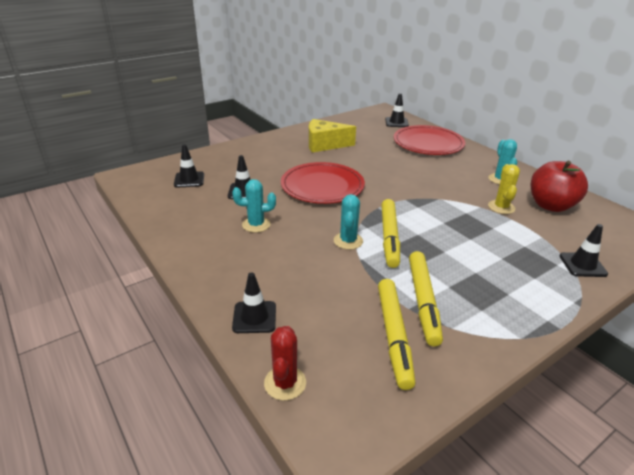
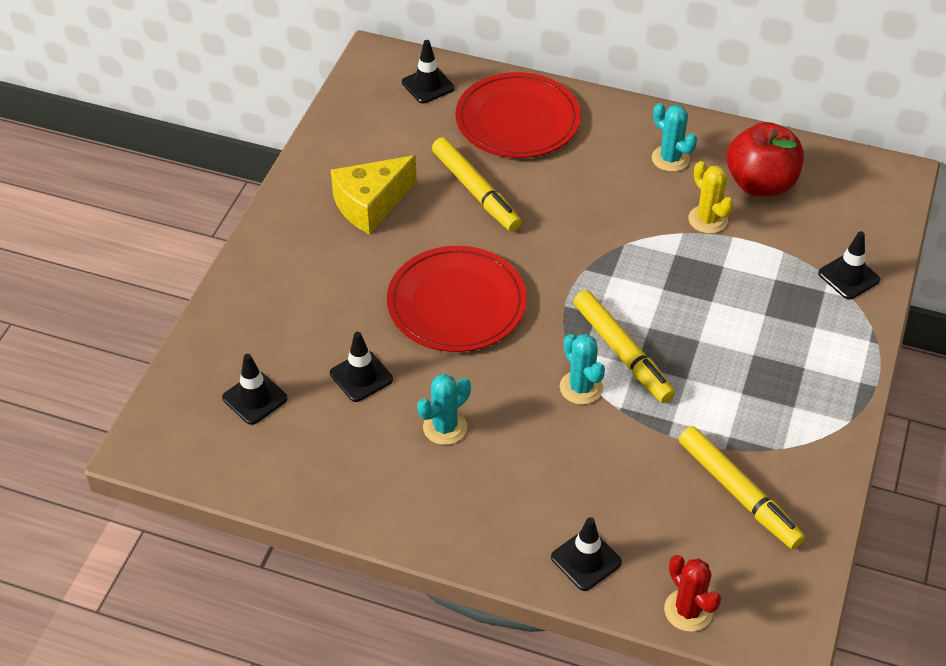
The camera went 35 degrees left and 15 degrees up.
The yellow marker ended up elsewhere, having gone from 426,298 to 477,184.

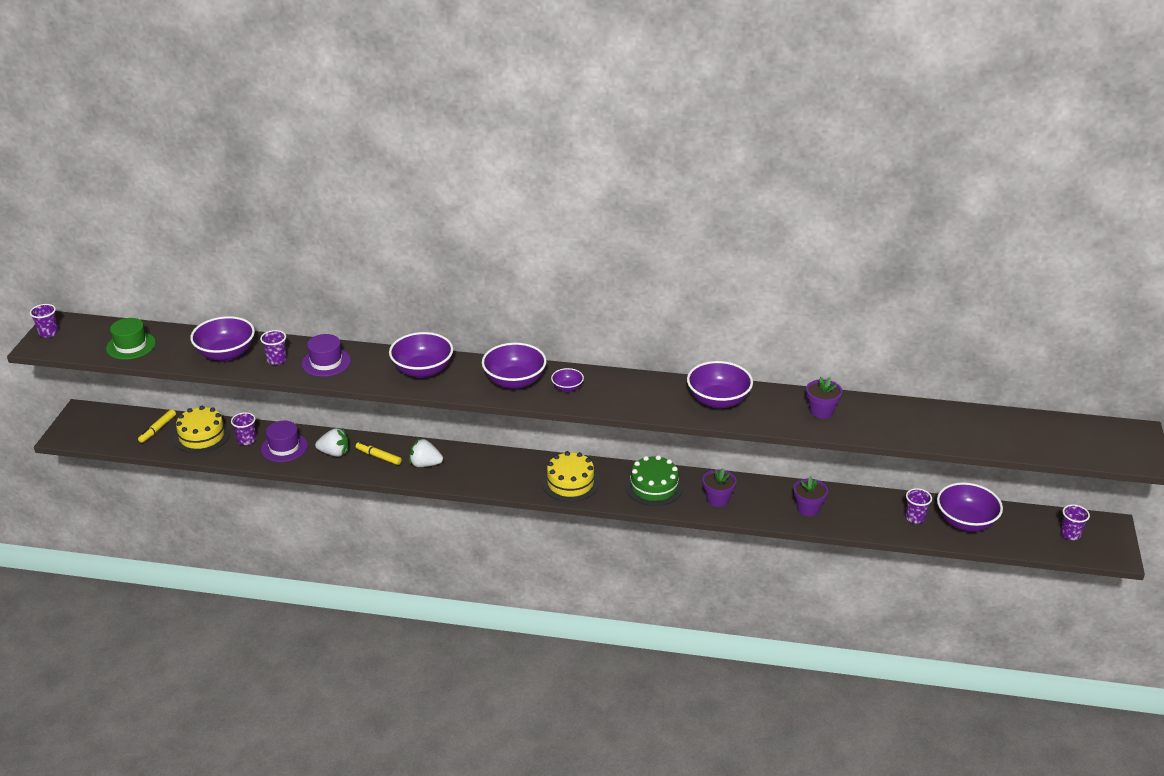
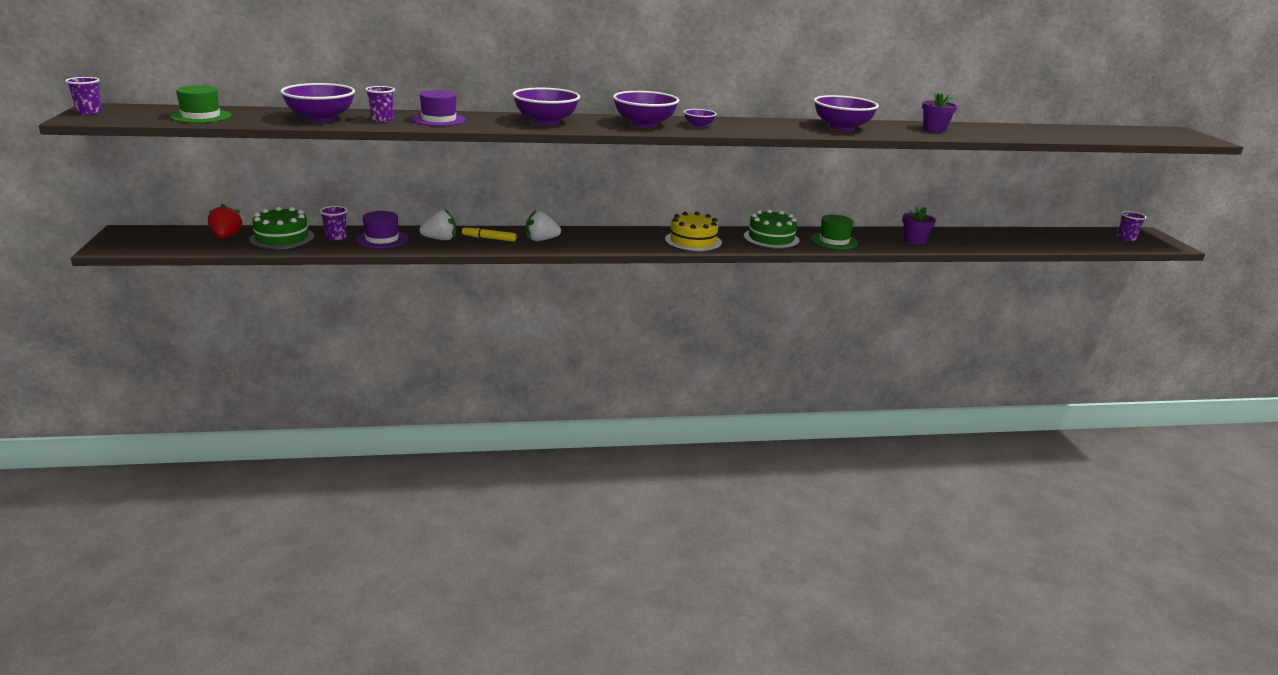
The camera went 20 degrees left and 10 degrees down.
What was the yellow cake at 202,430 turned into the green cake at 281,228.
Where the yellow marker stood at 157,426, the red strawberry came to stand at 225,221.
Where the purple flower pot stood at 719,487, the green hat came to stand at 834,232.
The second view lost the purple bowl at 970,507.
The second view lost the purple cup at 918,506.

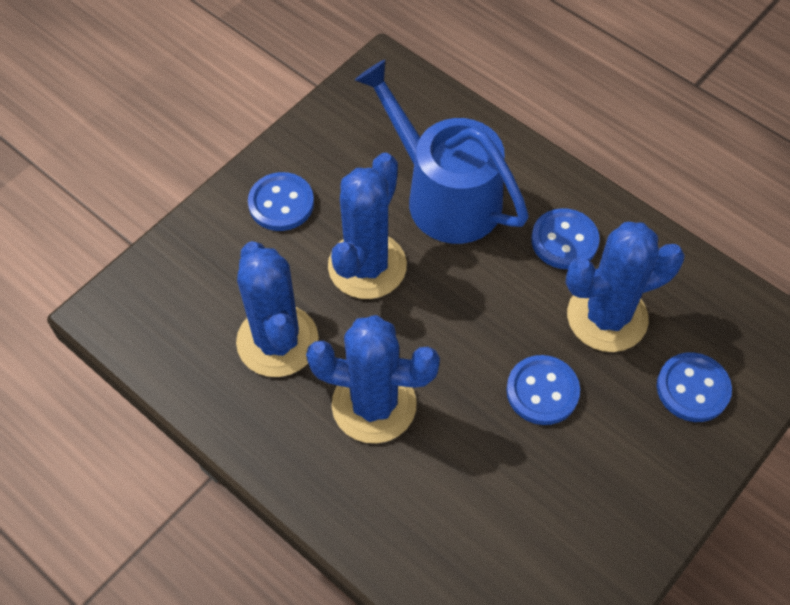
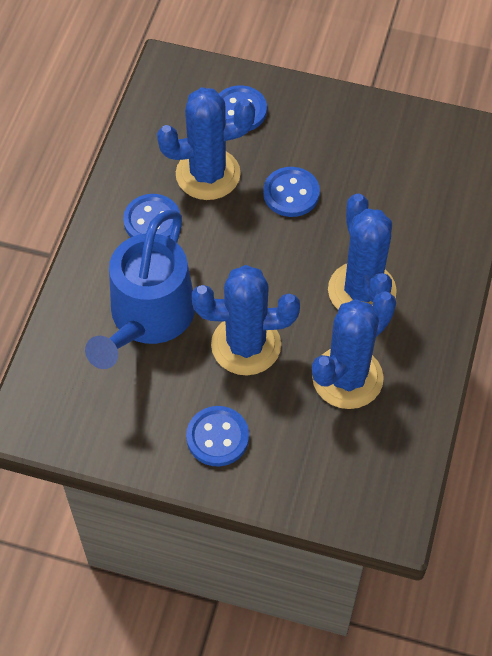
The camera went 115 degrees left and 0 degrees up.
The blue cactus at 625,287 ended up facing another way, 60 degrees counterclockwise from before.

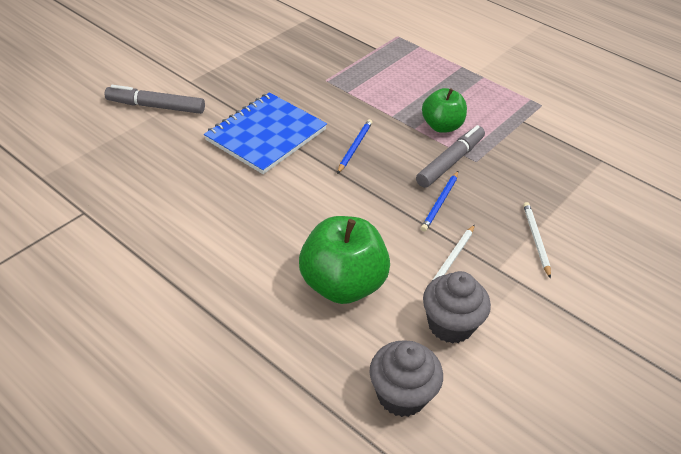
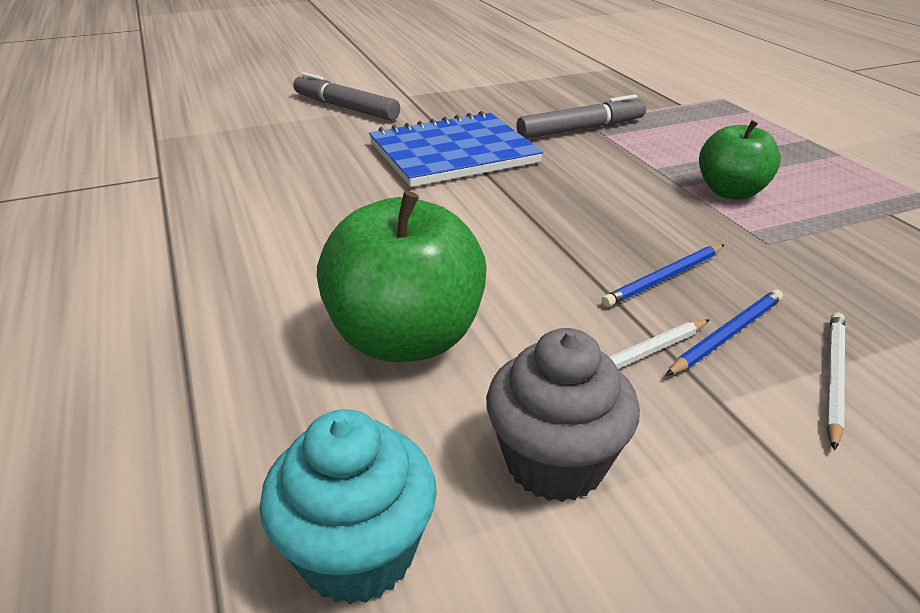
The camera went 30 degrees right and 10 degrees down.
The blue pencil ended up elsewhere, having gone from 355,146 to 724,332.
The grey marker ended up elsewhere, having gone from 450,156 to 581,116.
What was the grey cupcake at 406,378 turned into the turquoise cupcake at 348,507.

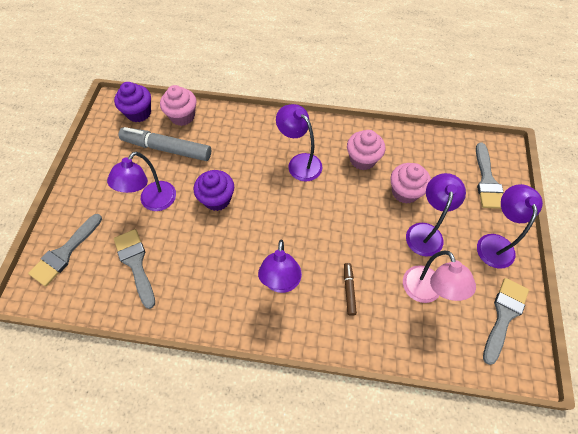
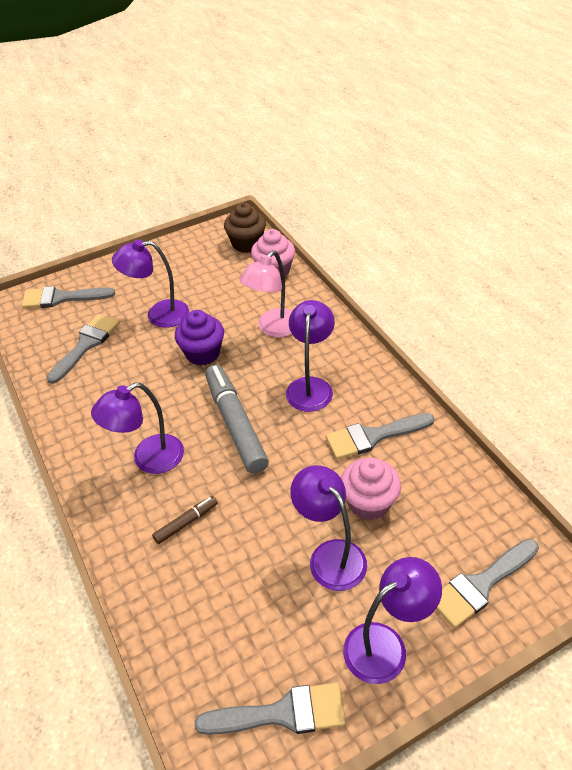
The camera went 55 degrees right and 15 degrees down.
What was the purple cupcake at 132,102 turned into the brown cupcake at 245,227.
The grey marker ended up elsewhere, having gone from 165,144 to 237,419.
Where the pink cupcake stood at 366,150, the grey brush came to stand at 380,436.
The purple lamp at 436,214 ended up facing another way, 105 degrees counterclockwise from before.
The pink lamp ended up elsewhere, having gone from 439,277 to 265,294.

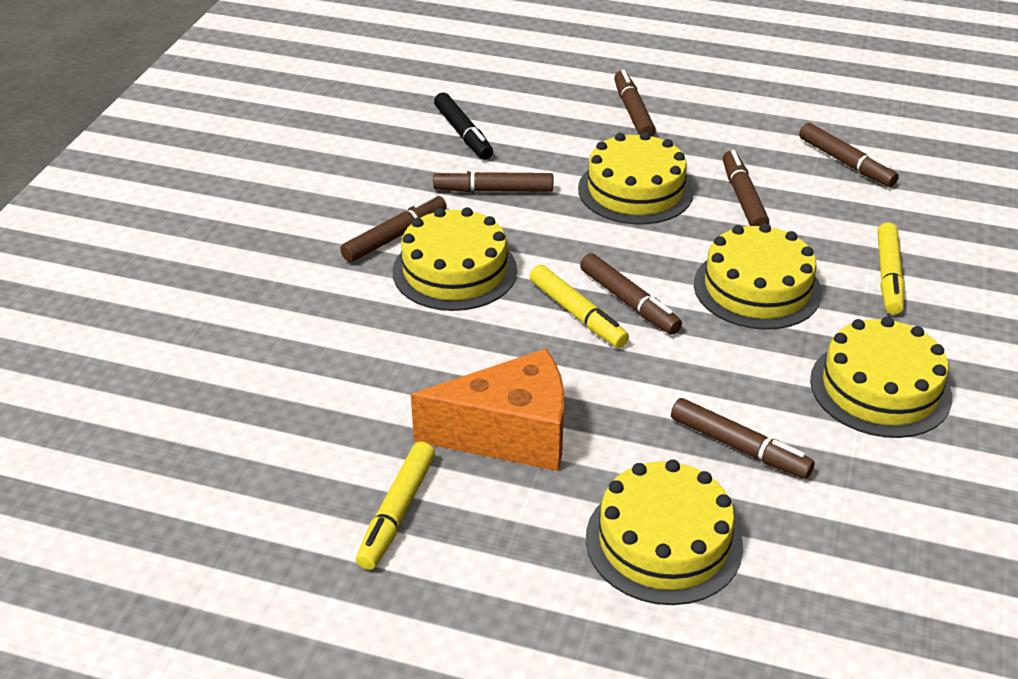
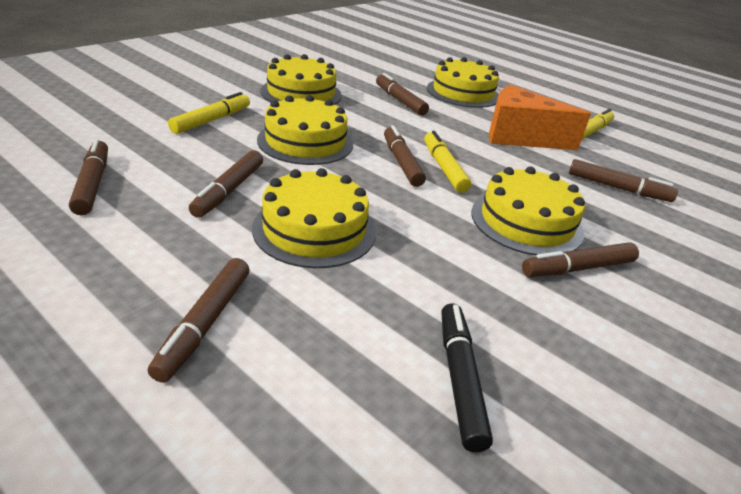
The camera went 160 degrees left and 5 degrees down.
The brown marker ended up elsewhere, having gone from 493,181 to 623,180.

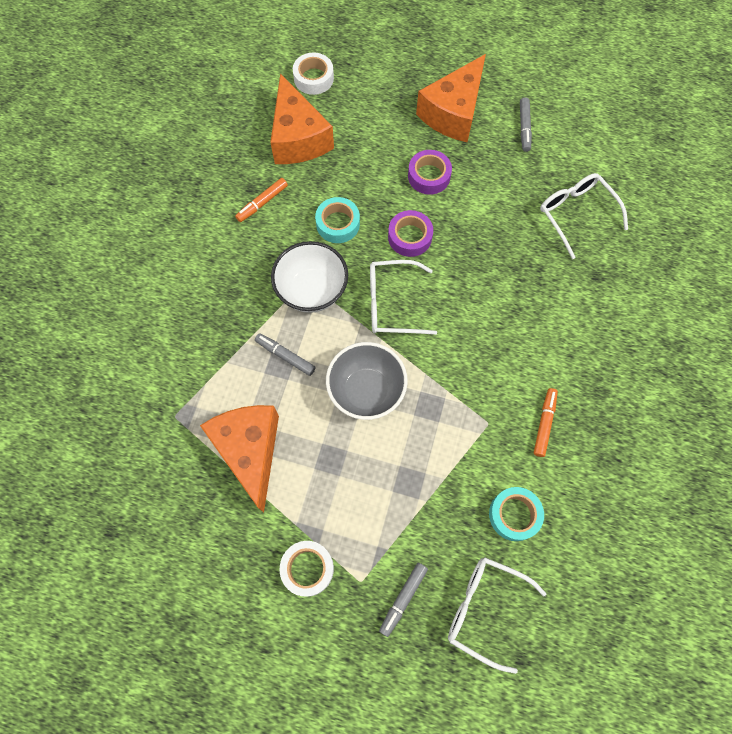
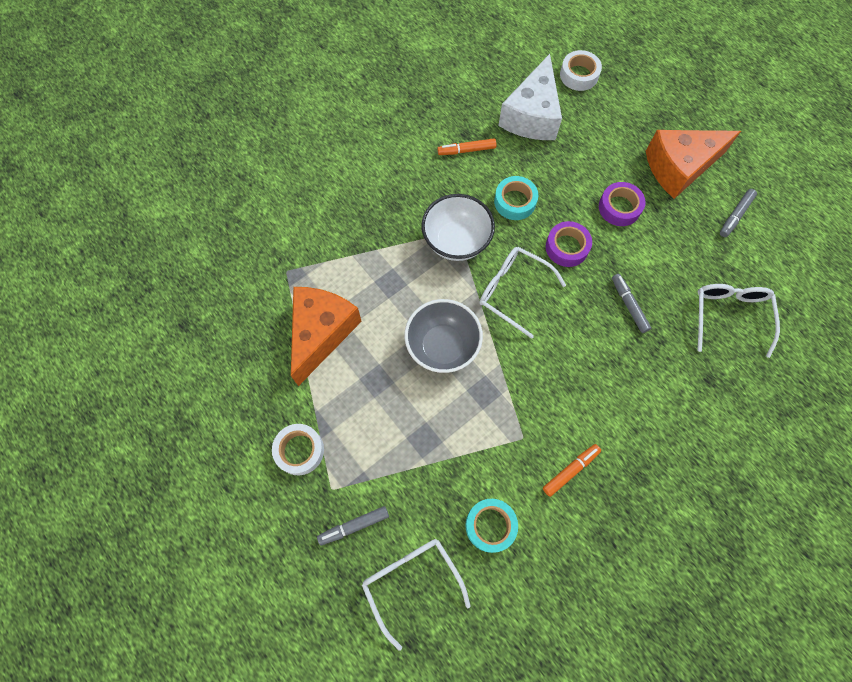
The camera went 35 degrees right and 0 degrees up.
What was the orange cheese at 302,118 turned into the white cheese at 530,97.
The grey marker ended up elsewhere, having gone from 285,354 to 631,303.

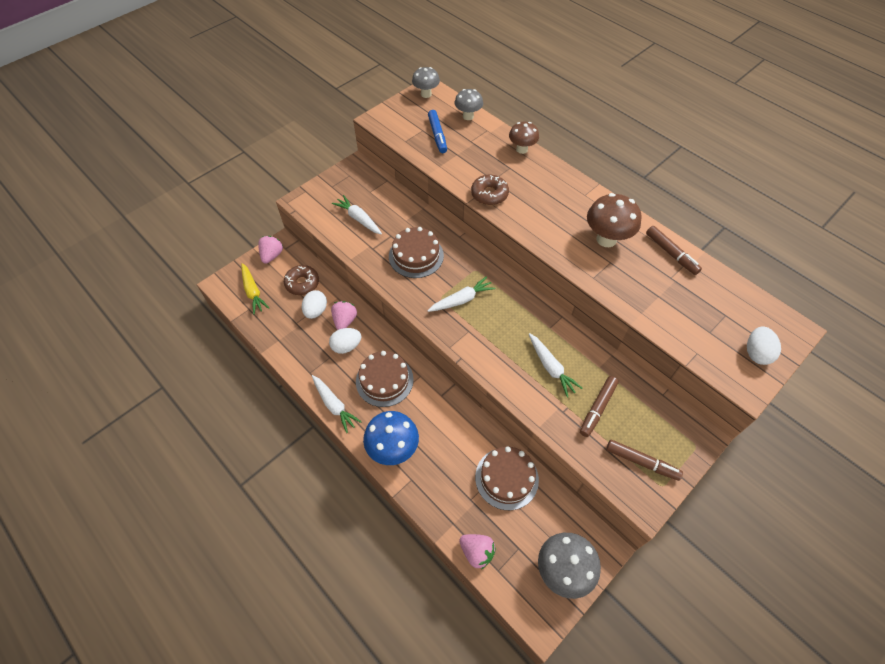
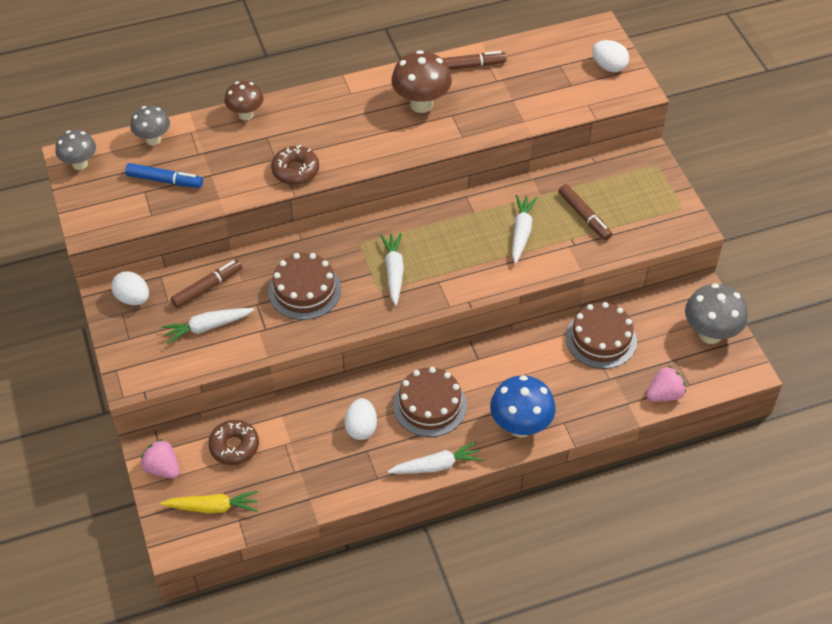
The camera went 65 degrees left and 5 degrees down.
The white egg ended up elsewhere, having gone from 314,304 to 130,288.
The second view lost the pink strawberry at 344,315.
The white carrot at 556,365 ended up facing another way, 75 degrees counterclockwise from before.
The brown marker ended up elsewhere, having gone from 644,460 to 206,284.

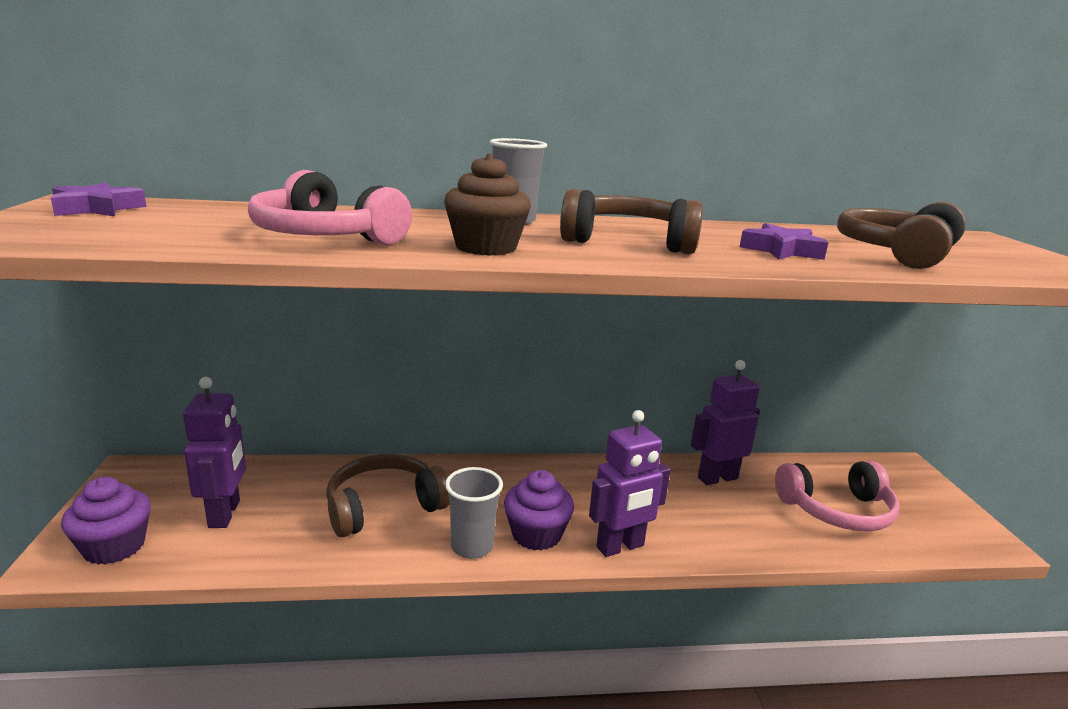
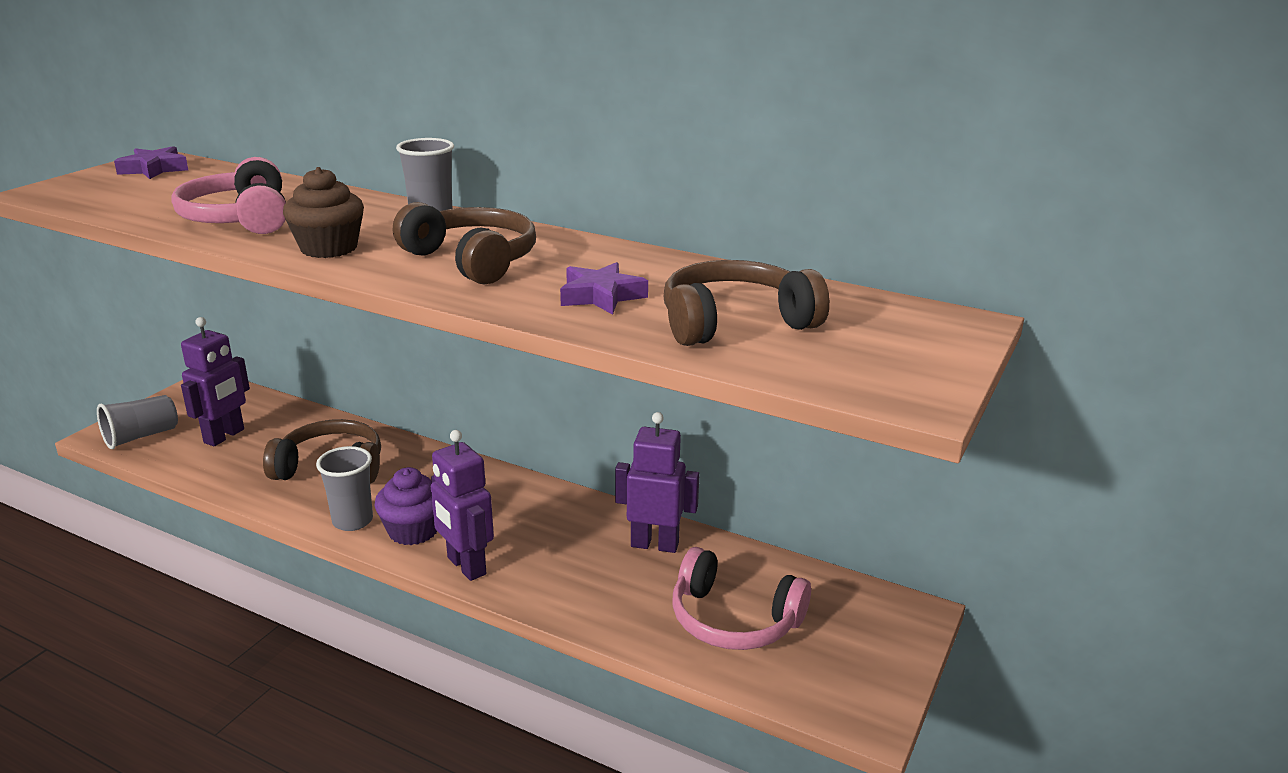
The camera went 35 degrees right and 5 degrees up.
The purple robot at 630,483 ended up facing another way, 45 degrees clockwise from before.
Where the purple cupcake stood at 106,521, the grey cup came to stand at 137,422.

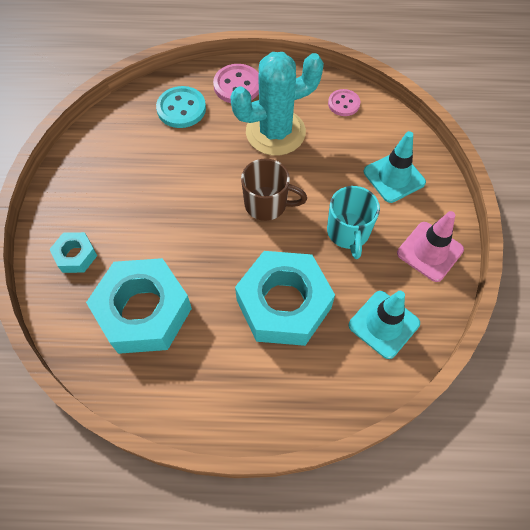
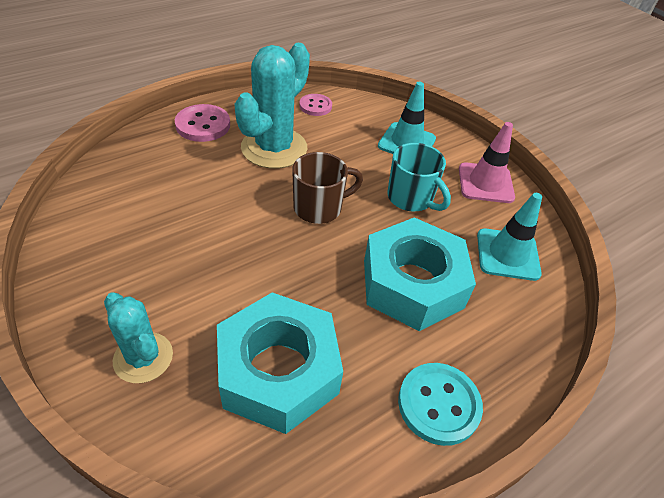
The camera went 40 degrees left and 15 degrees down.
The turquoise button ended up elsewhere, having gone from 181,107 to 440,404.
Where the turquoise nut stood at 73,252, the turquoise cactus came to stand at 138,337.

